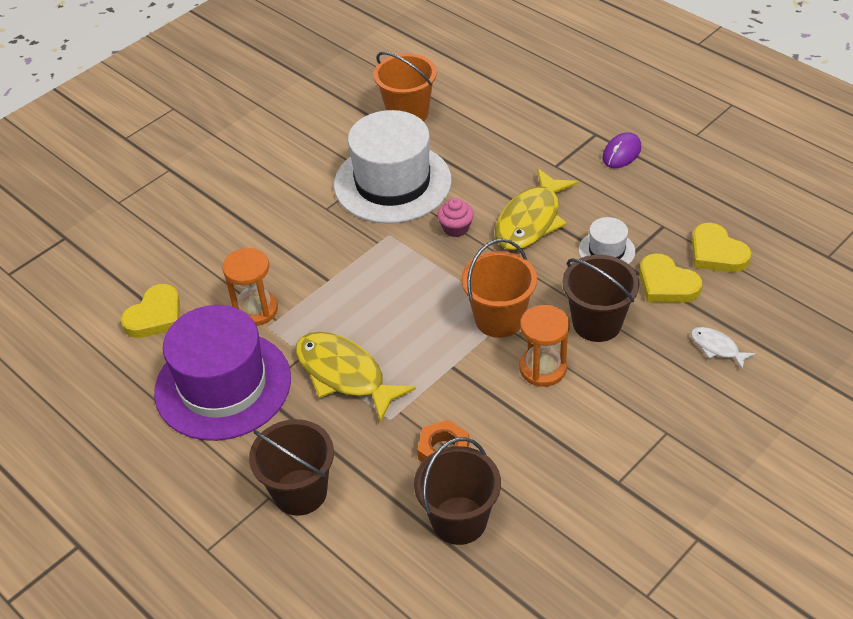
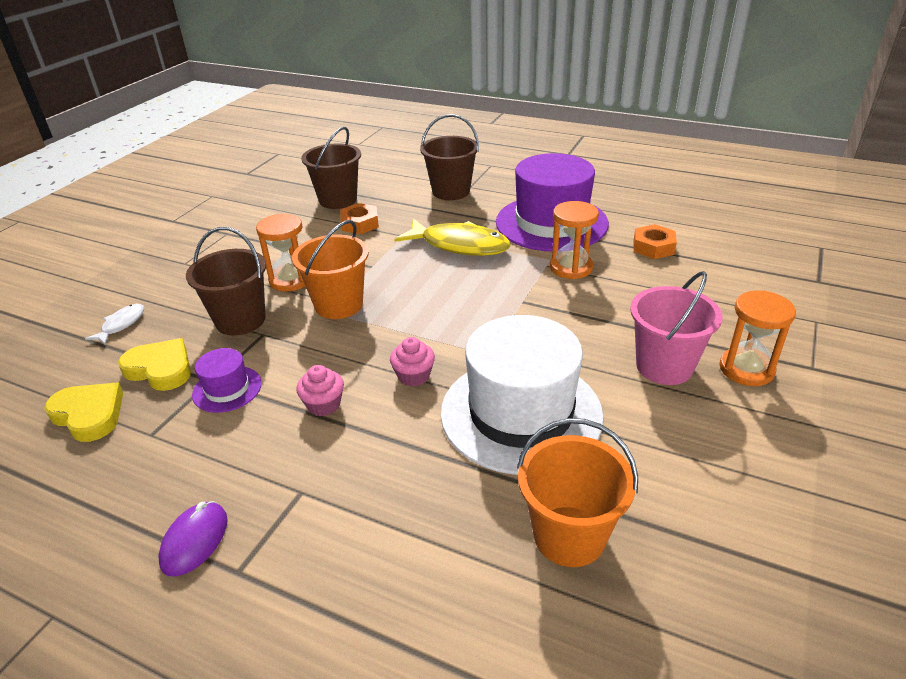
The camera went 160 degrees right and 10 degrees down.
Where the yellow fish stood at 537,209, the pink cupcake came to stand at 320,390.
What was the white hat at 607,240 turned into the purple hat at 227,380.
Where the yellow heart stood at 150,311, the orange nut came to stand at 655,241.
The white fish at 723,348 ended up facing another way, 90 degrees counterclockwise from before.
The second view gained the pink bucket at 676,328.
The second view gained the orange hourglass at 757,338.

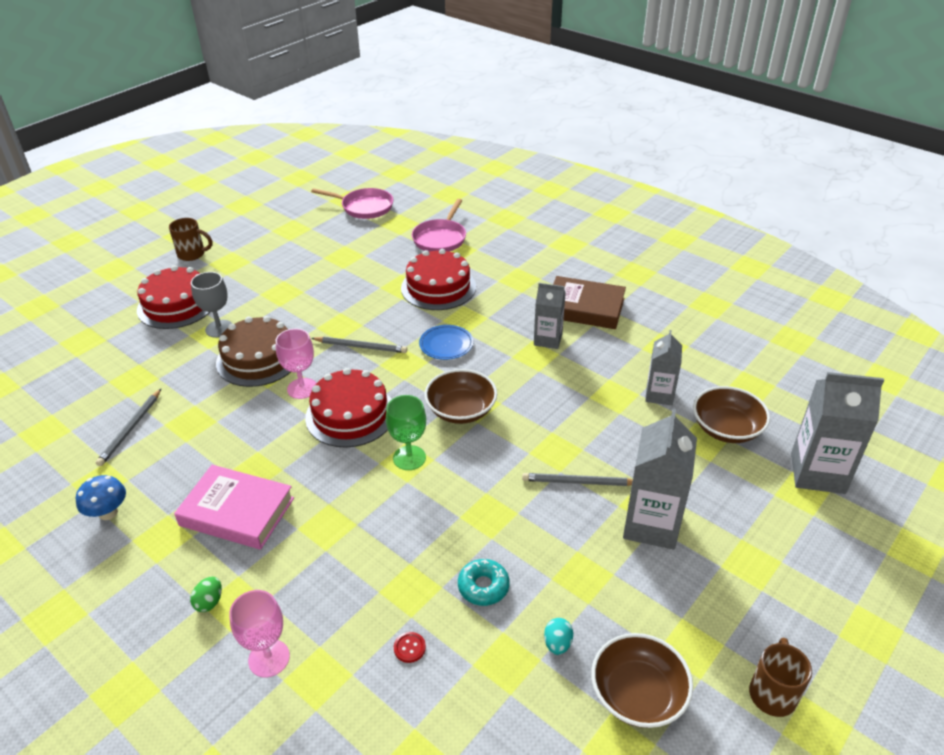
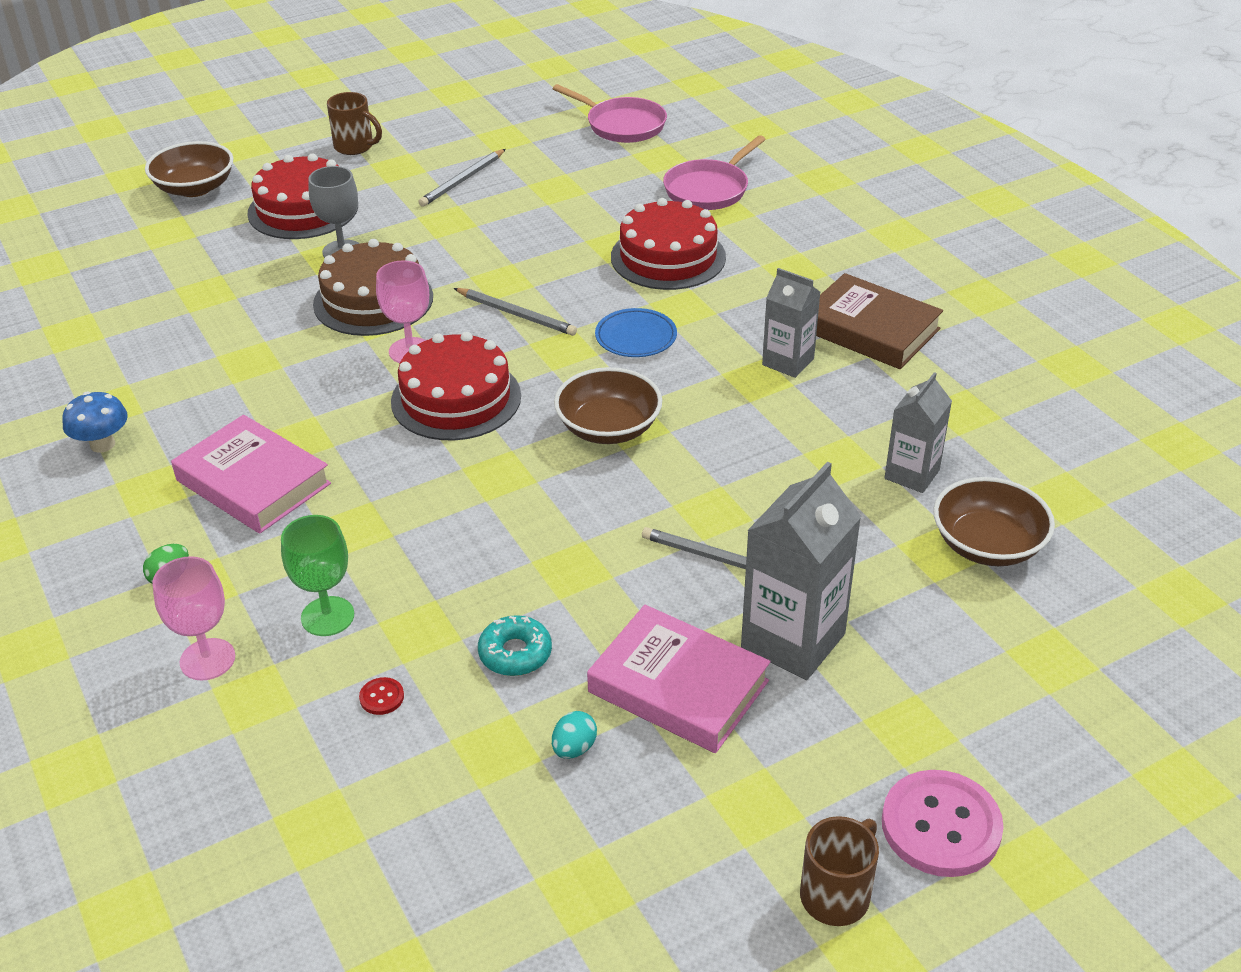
The camera went 20 degrees right and 0 degrees up.
The second view lost the grey carton at 837,433.
The grey pencil ended up elsewhere, having gone from 128,427 to 462,178.
The green goblet ended up elsewhere, having gone from 406,432 to 317,575.
The brown bowl ended up elsewhere, having gone from 642,680 to 189,169.
The second view gained the pink book at 679,679.
The second view gained the pink button at 943,823.

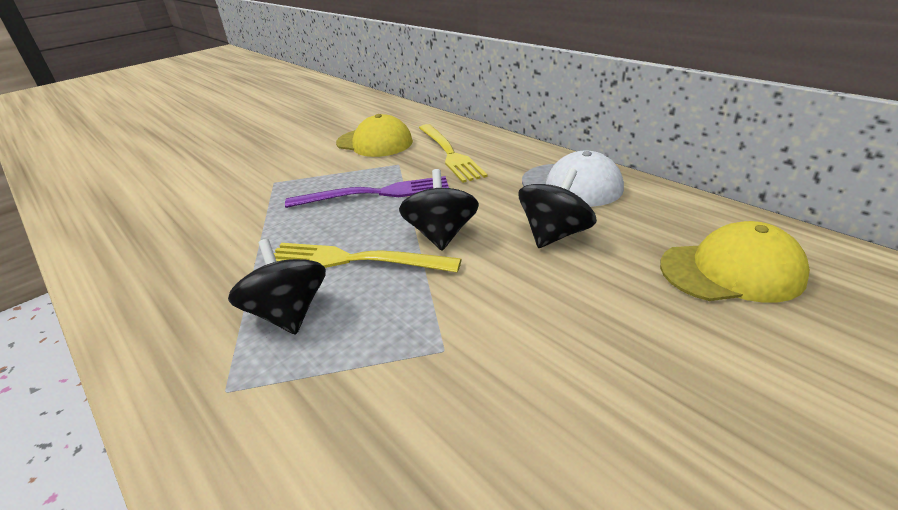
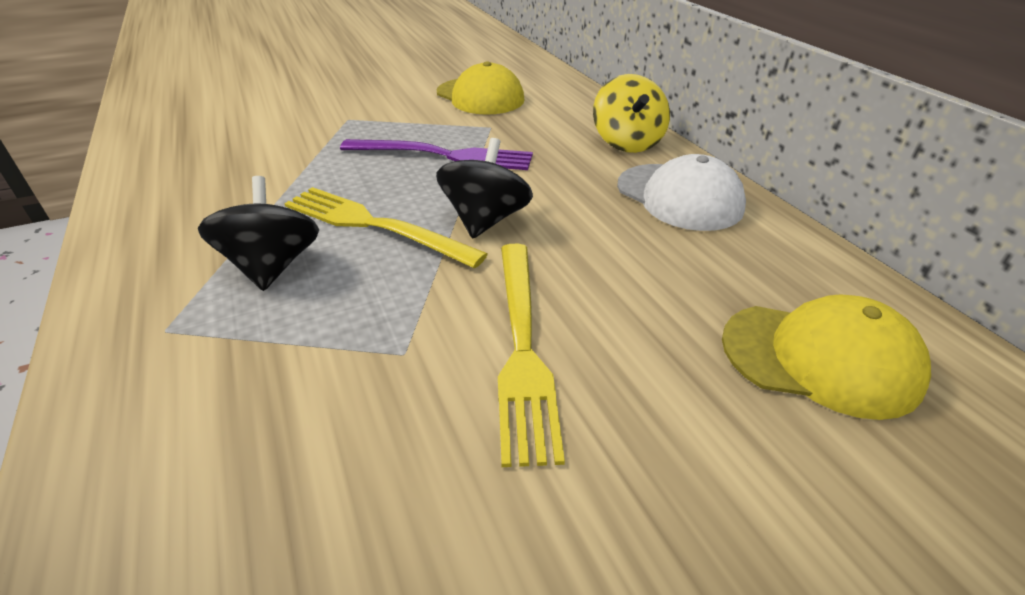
The camera went 15 degrees right and 5 degrees up.
The yellow fork ended up elsewhere, having gone from 453,153 to 531,355.
The second view lost the black spinning top at 558,208.
The second view gained the yellow spinning top at 631,113.

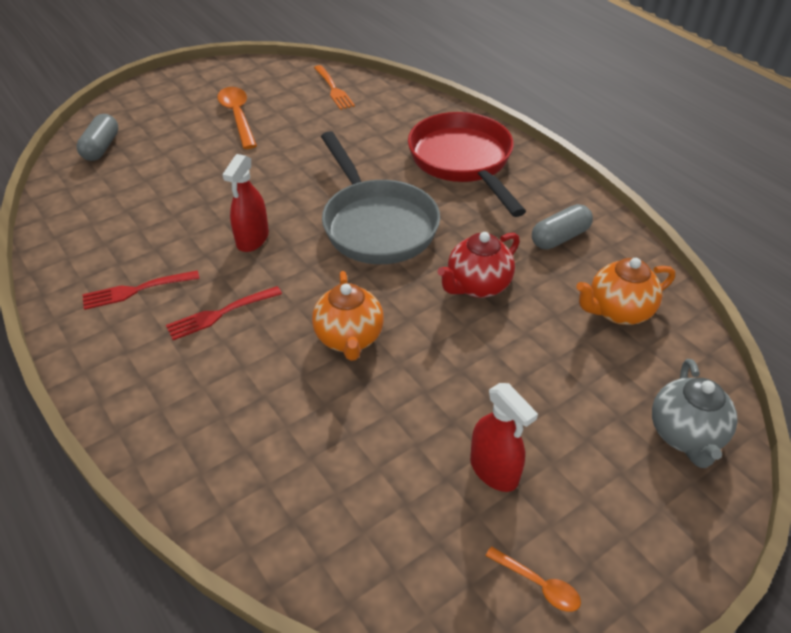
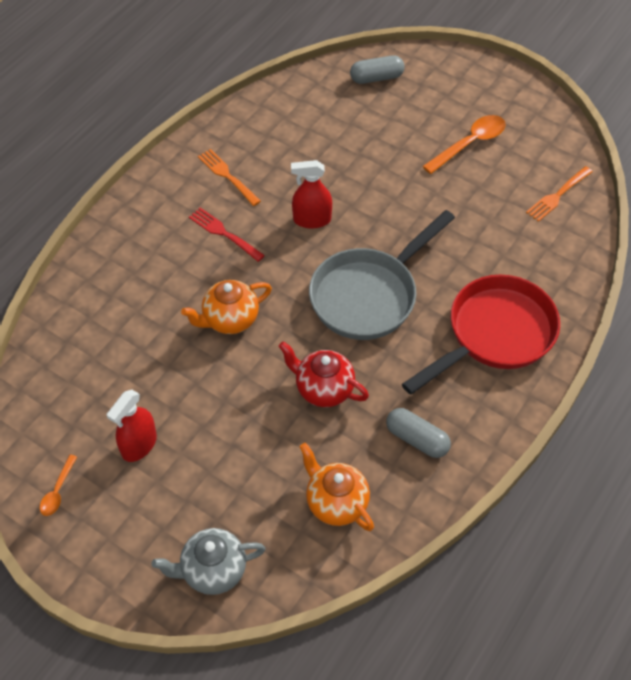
The camera went 70 degrees right and 10 degrees up.
What was the red fork at 141,290 turned into the orange fork at 229,177.

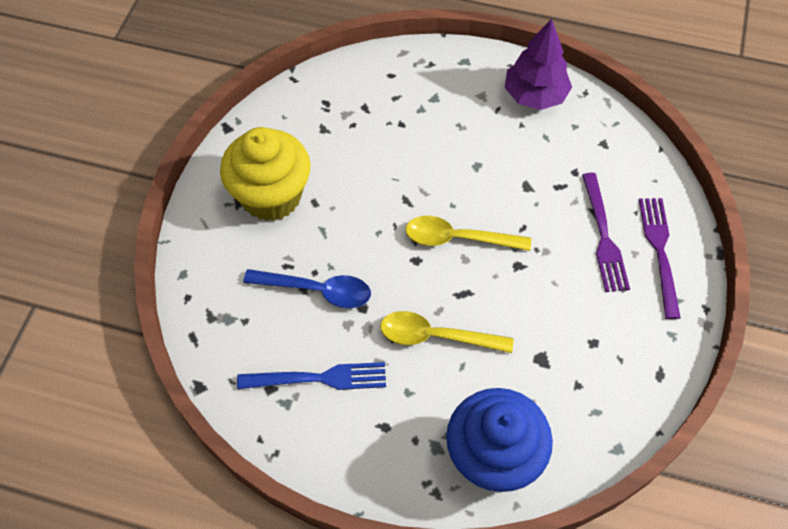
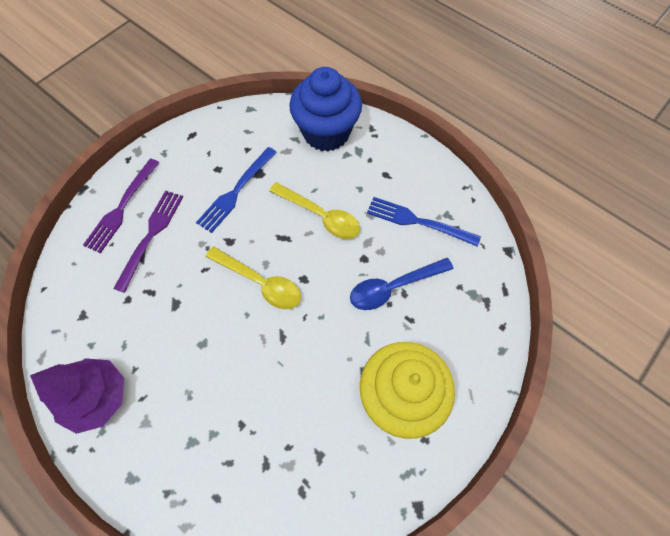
The camera went 155 degrees left and 5 degrees up.
The blue spoon at 307,288 ended up facing another way, 60 degrees counterclockwise from before.
The second view gained the blue fork at 236,190.

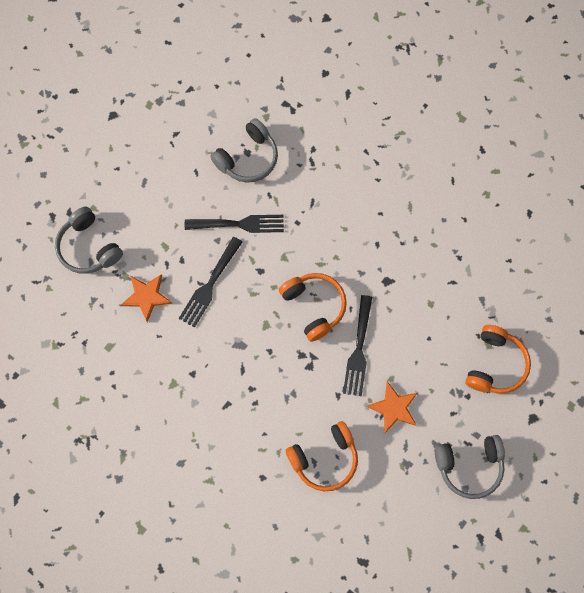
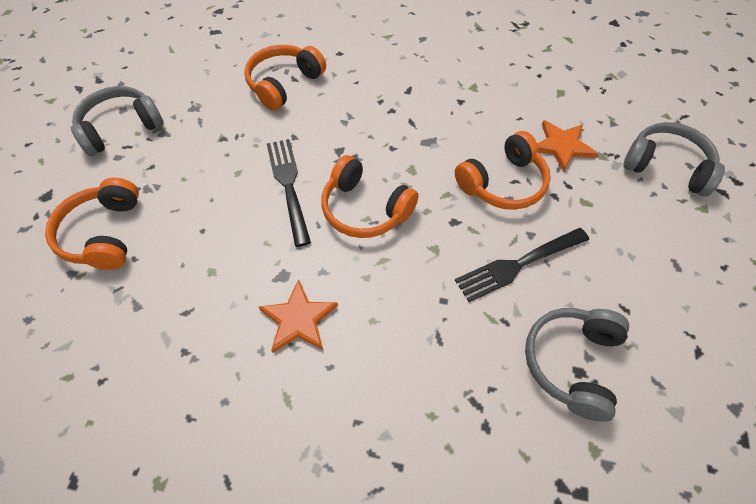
The camera went 155 degrees right and 15 degrees down.
Where the black fork stood at 211,282, the orange headphones came to stand at 503,170.
The orange star ended up elsewhere, having gone from 392,407 to 298,316.

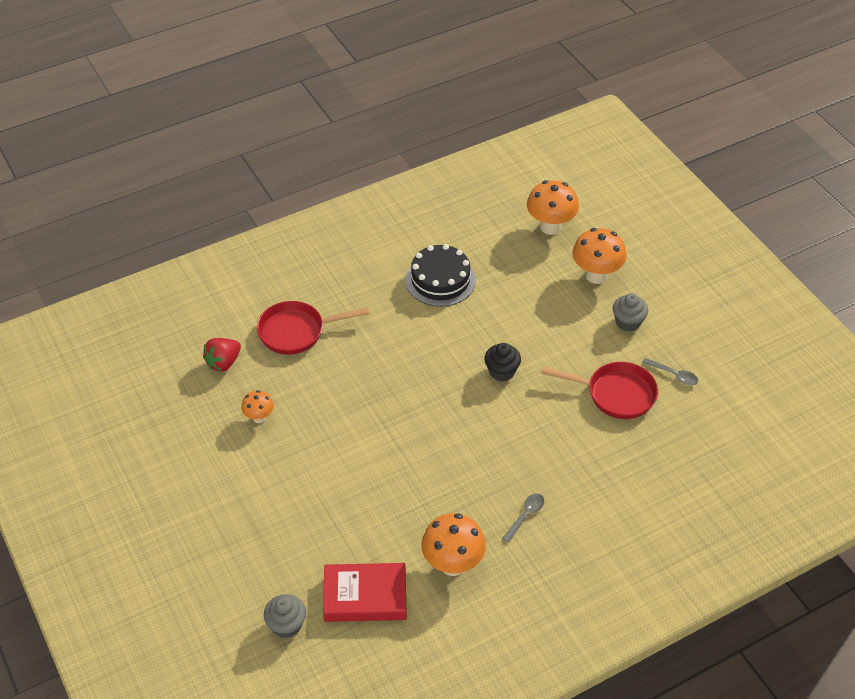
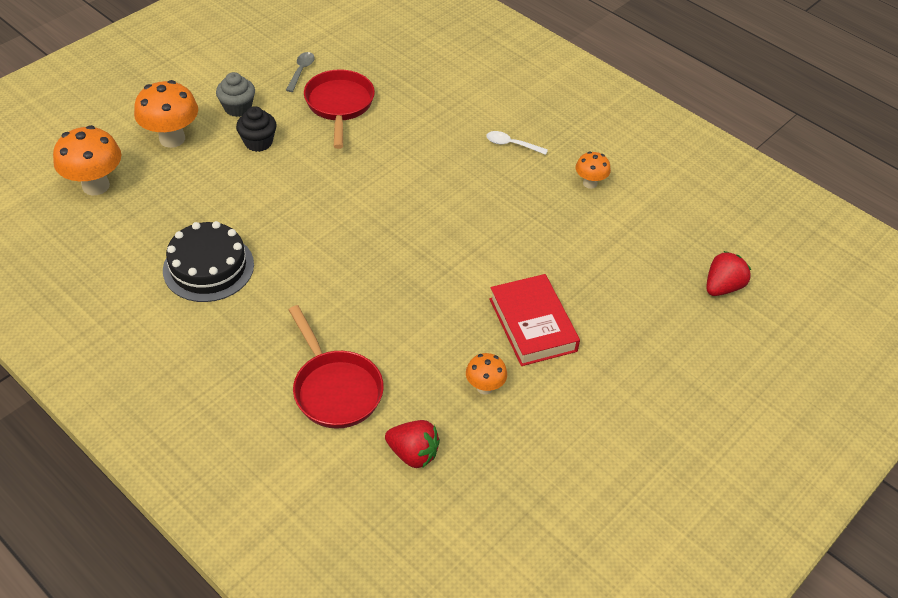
The camera went 110 degrees left and 0 degrees up.
The black cupcake ended up elsewhere, having gone from 502,362 to 256,129.
What was the grey spoon at 523,518 turned into the white spoon at 517,143.
The size of the orange mushroom at 453,544 changed by a factor of 0.56.
The red book ended up elsewhere, having gone from 365,592 to 534,320.
Where the grey cupcake stood at 285,616, the red strawberry came to stand at 728,273.

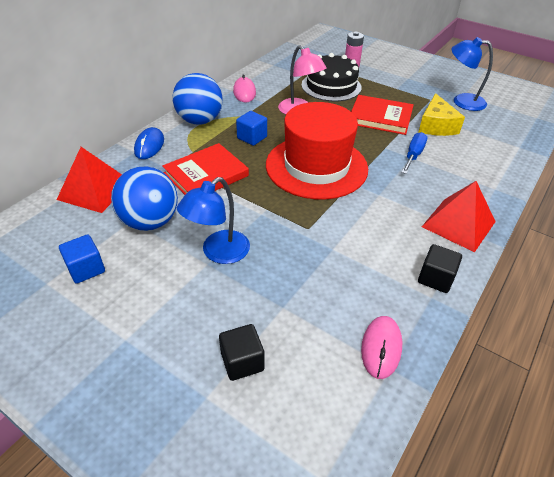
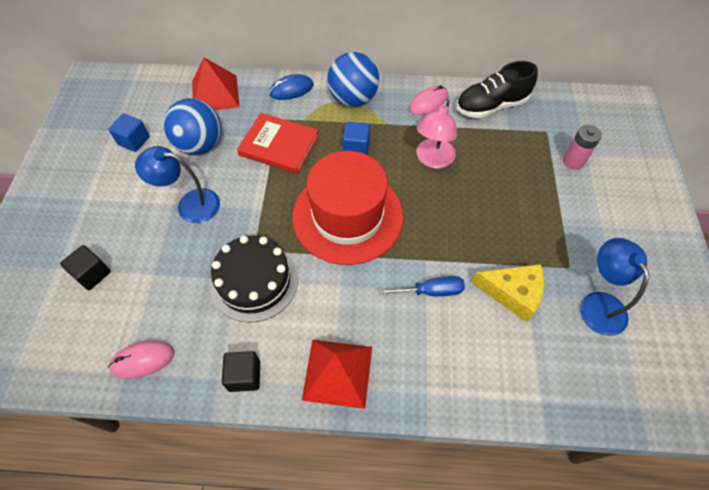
The camera went 60 degrees right and 15 degrees up.
The black cake ended up elsewhere, having gone from 331,77 to 254,279.
The yellow cheese at 442,114 ended up facing another way, 135 degrees counterclockwise from before.
The second view lost the red book at 382,115.
The second view gained the black shoe at 497,89.

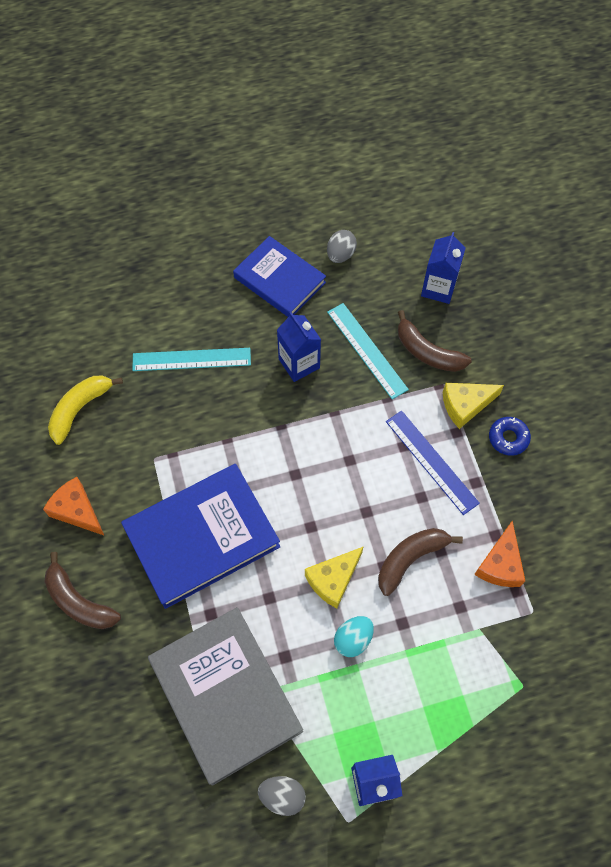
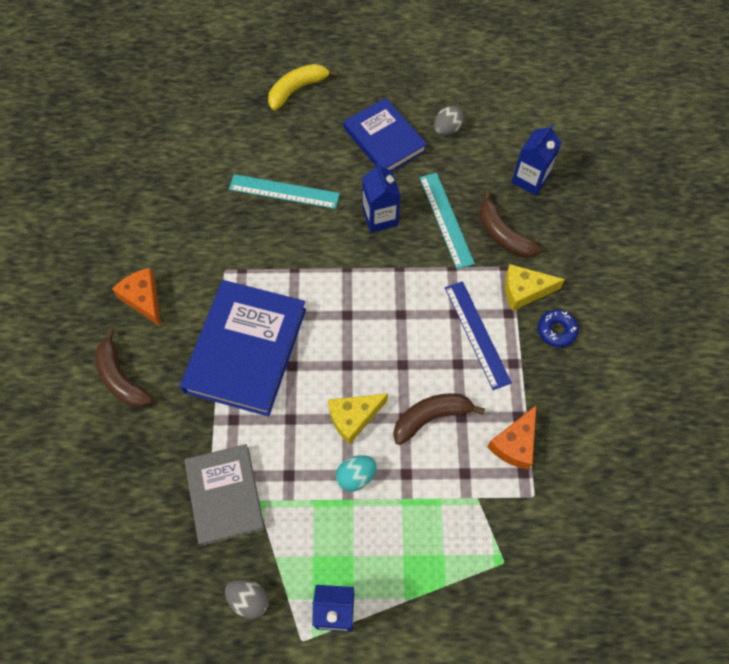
The camera went 15 degrees right and 0 degrees up.
The yellow banana ended up elsewhere, having gone from 85,410 to 303,87.
The blue book at 200,536 ended up facing another way, 60 degrees counterclockwise from before.
The size of the grey book at 225,696 changed by a factor of 0.66.

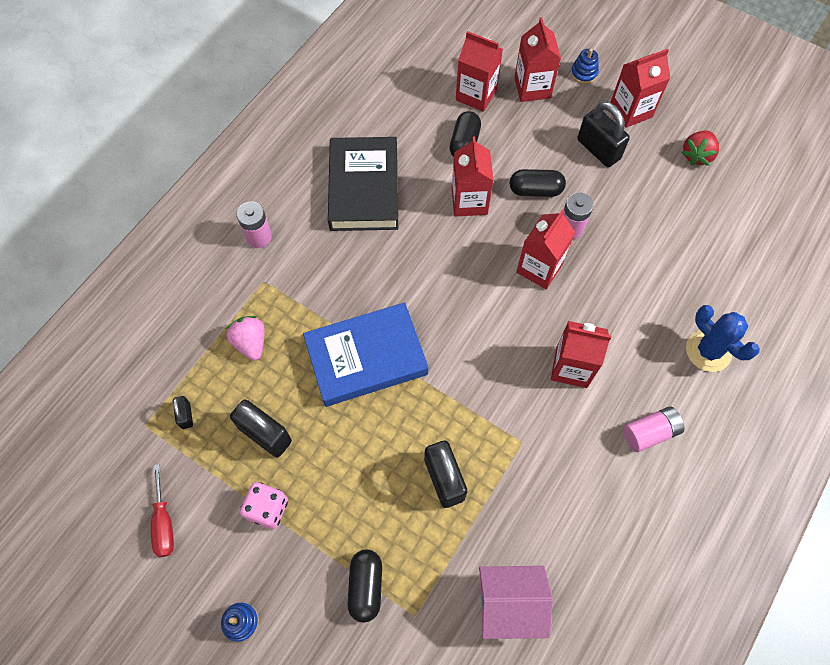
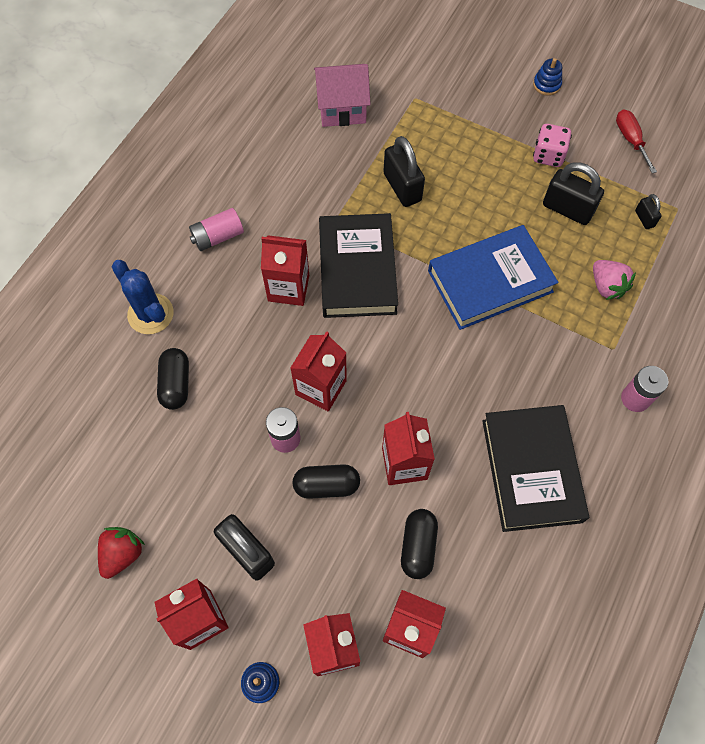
The camera went 175 degrees right and 0 degrees up.
The black capsule ended up elsewhere, having gone from 365,586 to 173,379.
The second view gained the black book at 358,265.

